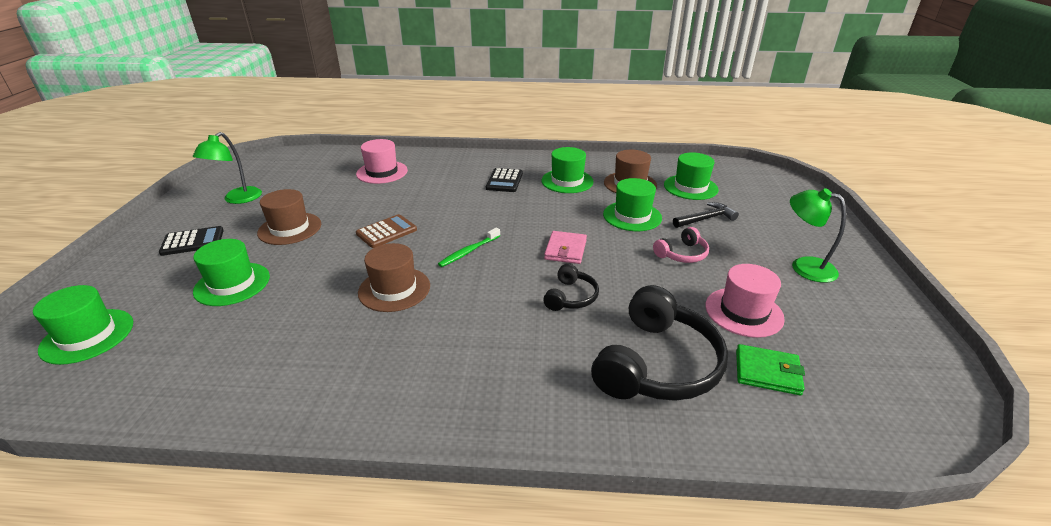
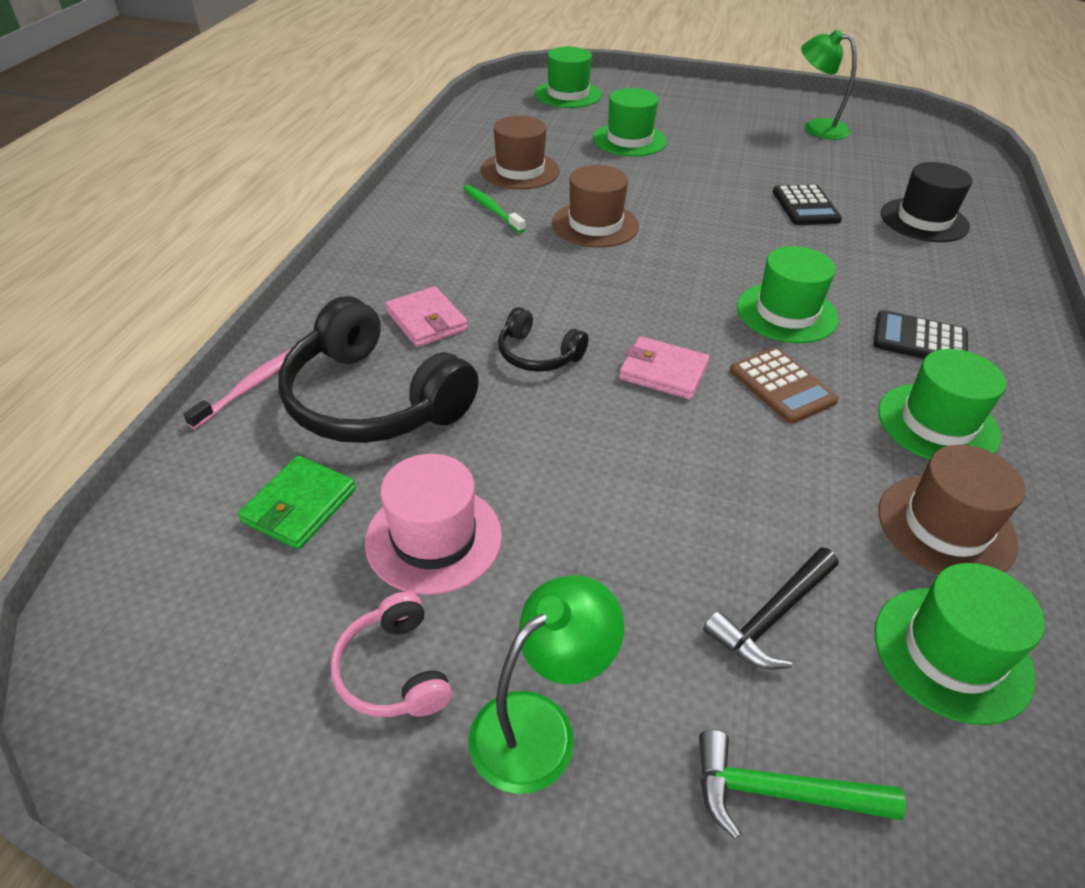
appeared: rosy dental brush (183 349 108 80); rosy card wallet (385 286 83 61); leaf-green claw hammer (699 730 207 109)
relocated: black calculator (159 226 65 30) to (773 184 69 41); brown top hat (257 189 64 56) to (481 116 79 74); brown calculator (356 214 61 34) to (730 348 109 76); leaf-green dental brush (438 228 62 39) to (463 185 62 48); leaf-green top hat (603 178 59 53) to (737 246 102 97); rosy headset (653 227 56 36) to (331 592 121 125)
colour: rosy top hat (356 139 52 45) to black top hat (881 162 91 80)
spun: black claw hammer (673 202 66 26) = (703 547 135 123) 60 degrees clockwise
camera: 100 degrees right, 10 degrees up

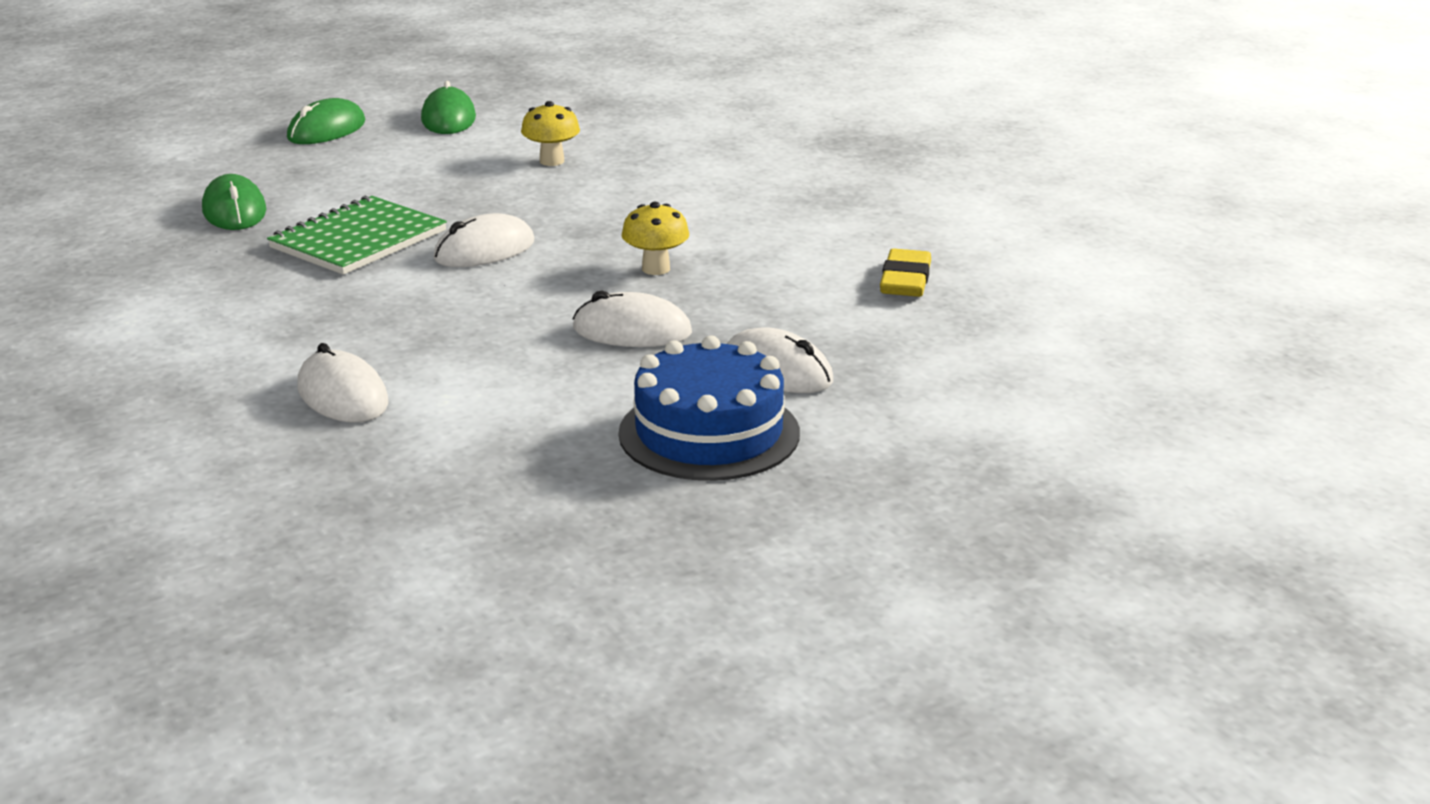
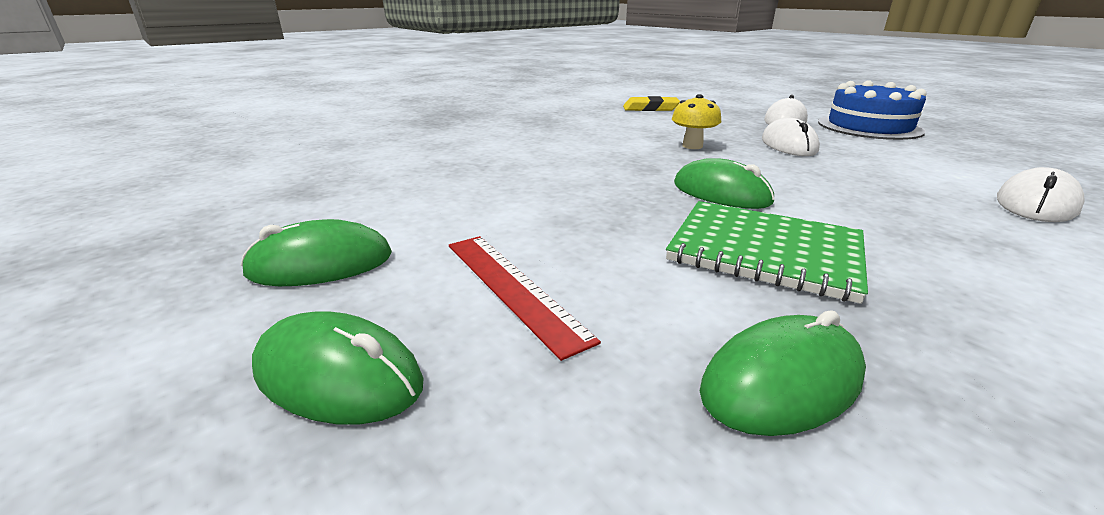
missing: bright yellow mushroom (521 101 59 65)
appeared: red measuring stick (449 236 152 125)
colour: pure white mouse (433 213 102 54) to leaf-green mouse (674 158 100 51)
camera: 100 degrees left, 0 degrees up

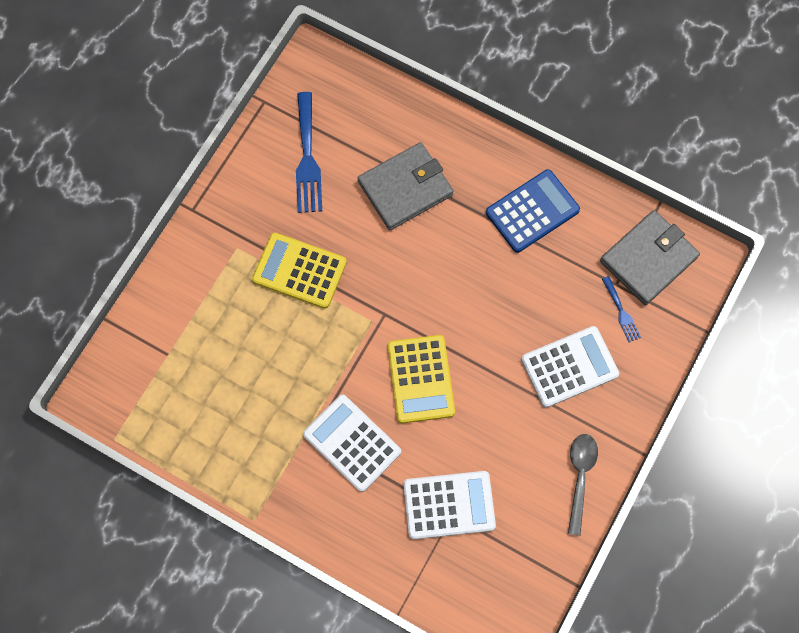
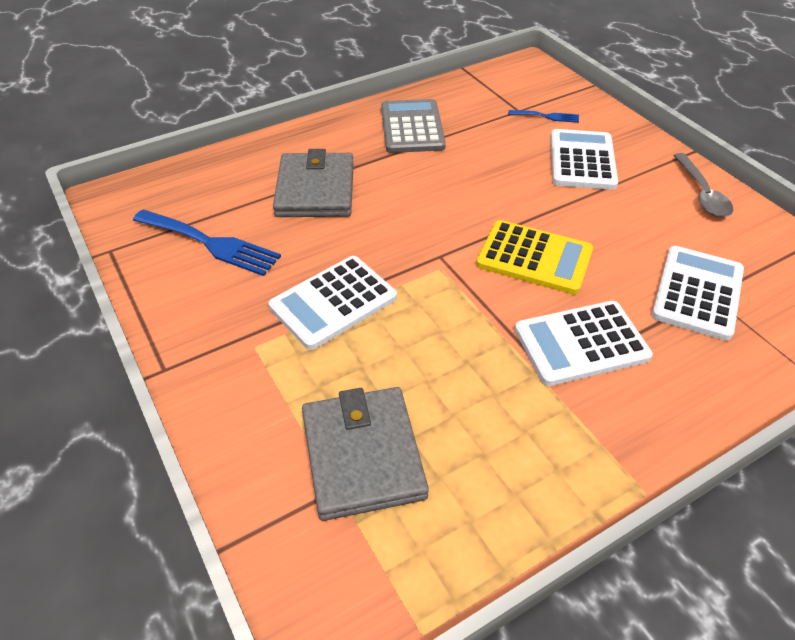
relocated: gray card wallet (600 210 100 95) to (302 387 127 134)
colour: bright yellow calculator (252 233 95 76) to pure white calculator (268 256 129 94); royal blue calculator (486 169 94 84) to gray calculator (381 99 65 54)
spun: gray tablespoon (568 434 30 102) = (673 153 60 64) 135 degrees counterclockwise
camera: 60 degrees left, 25 degrees down

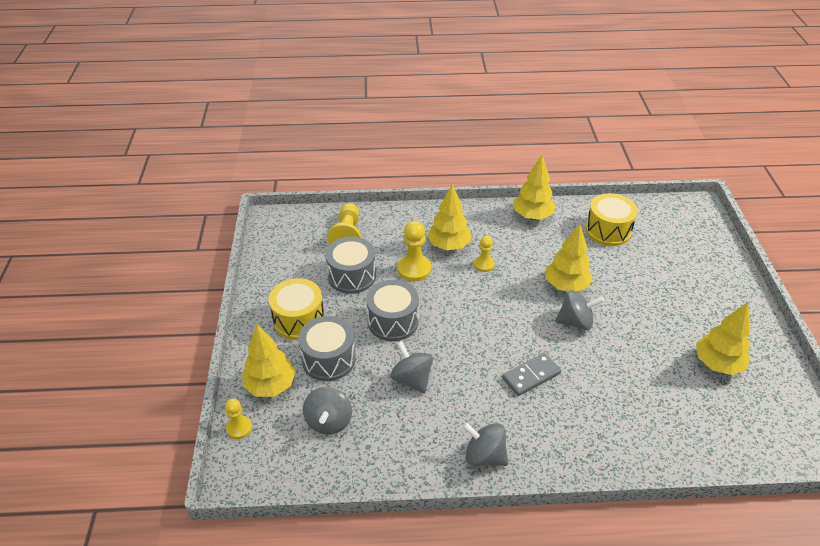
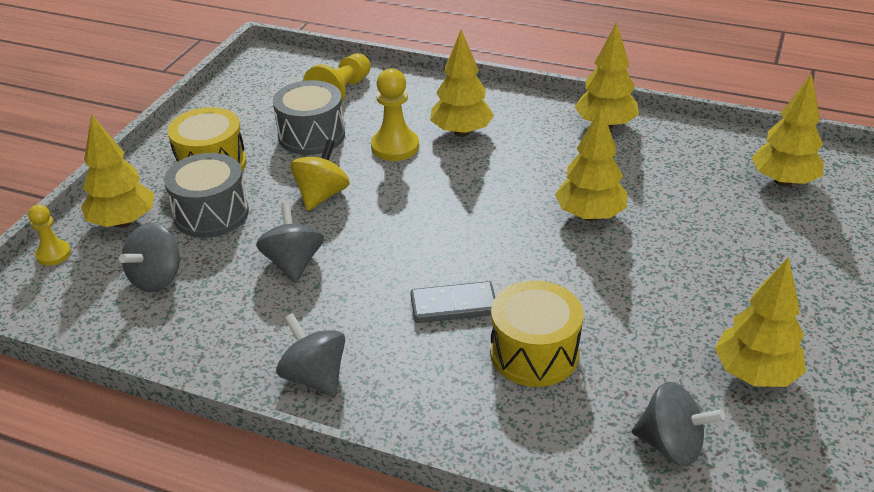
missing: bright yellow chess pawn (474 236 21 36)
appeared: bright yellow fir tree (752 73 72 114)
relocated: gray spinning top (555 290 49 40) to (632 382 93 84); bright yellow toy drum (585 193 53 53) to (490 281 93 106)
exchanged: gray toy drum (366 280 53 61) to bright yellow spinning top (290 139 60 72)
camera: 25 degrees right, 5 degrees down

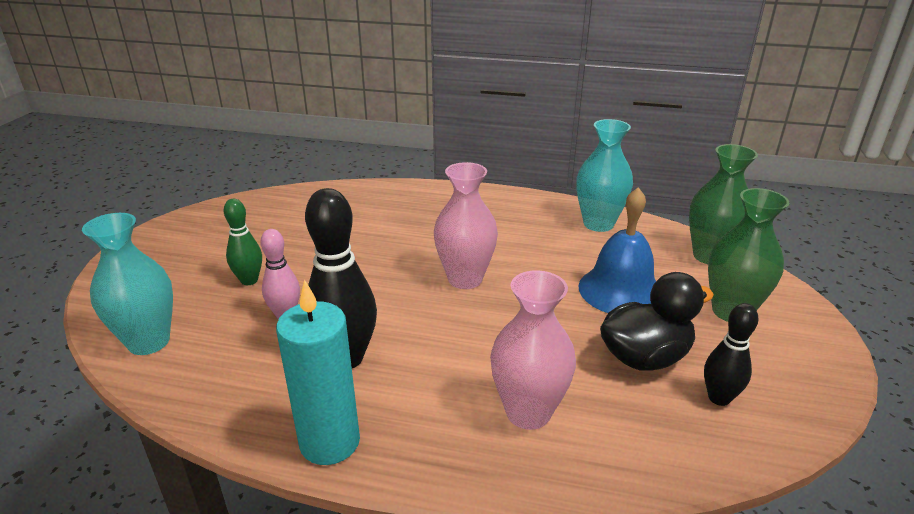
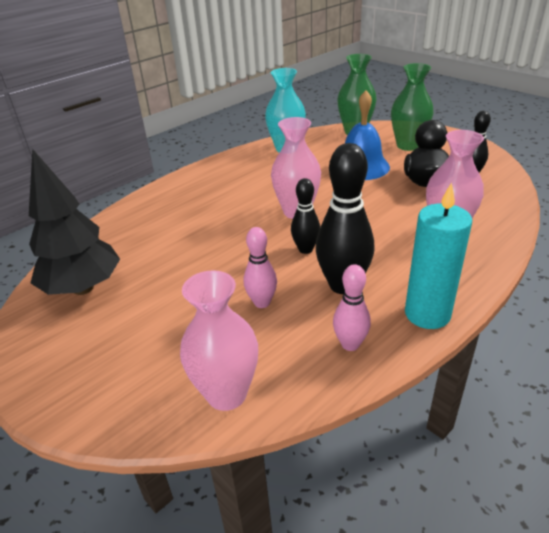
missing: leaf-green bowling pin (223 199 39 86)
appeared: black fir tree (29 149 91 146); black bowling pin (291 178 29 76); rosy bowling pin (333 264 38 87)
colour: teal vase (82 213 91 142) to rosy vase (180 270 78 141)
camera: 55 degrees left, 5 degrees up

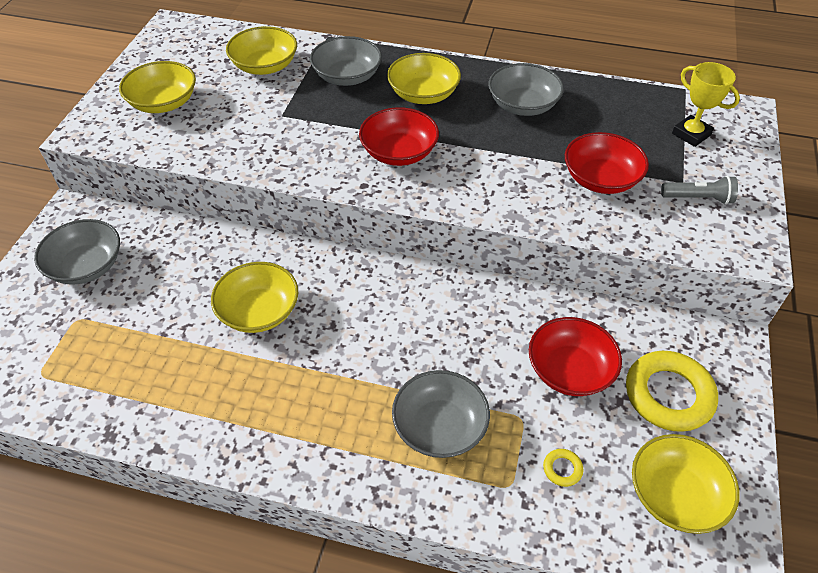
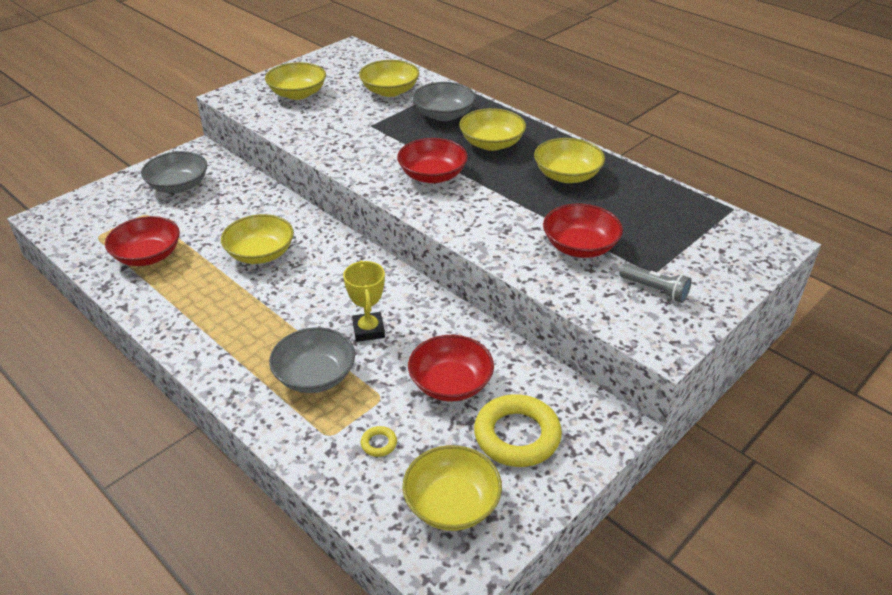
appeared: red deep dish (105 216 75 50)
relocated: bright yellow prize cup (672 62 68 85) to (343 260 42 82)
colour: gray deep dish (488 63 76 53) to bright yellow deep dish (534 138 71 45)
camera: 30 degrees right, 10 degrees down

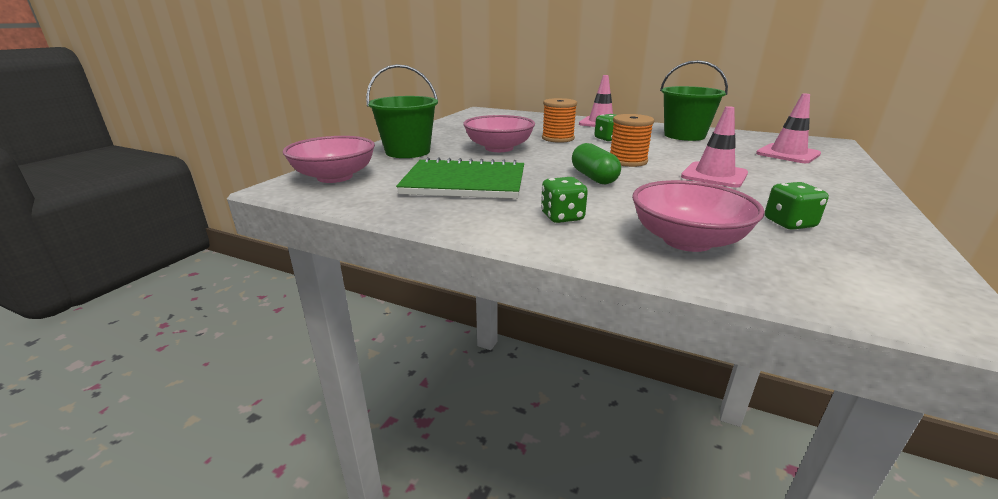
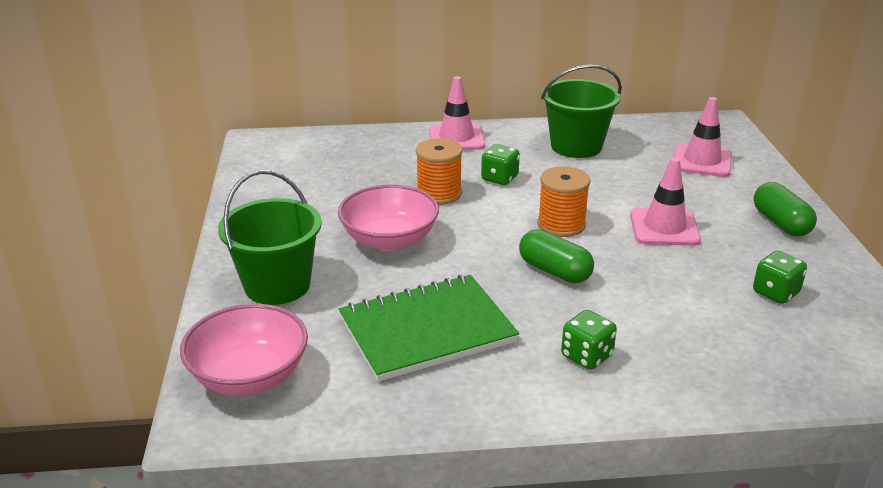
missing: rosy deep dish (632 180 133 72)
appeared: leaf-green capsule (754 182 63 54)
camera: 30 degrees left, 5 degrees up

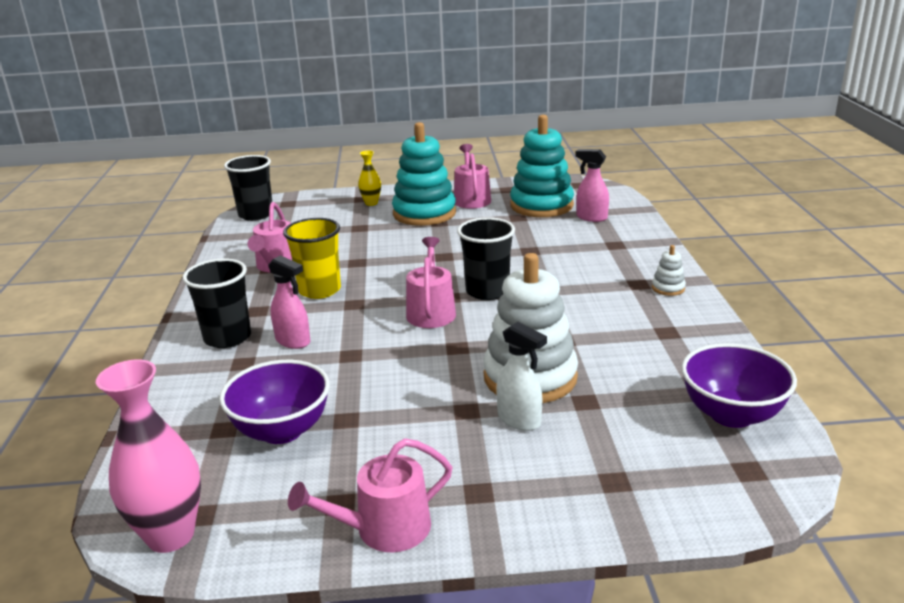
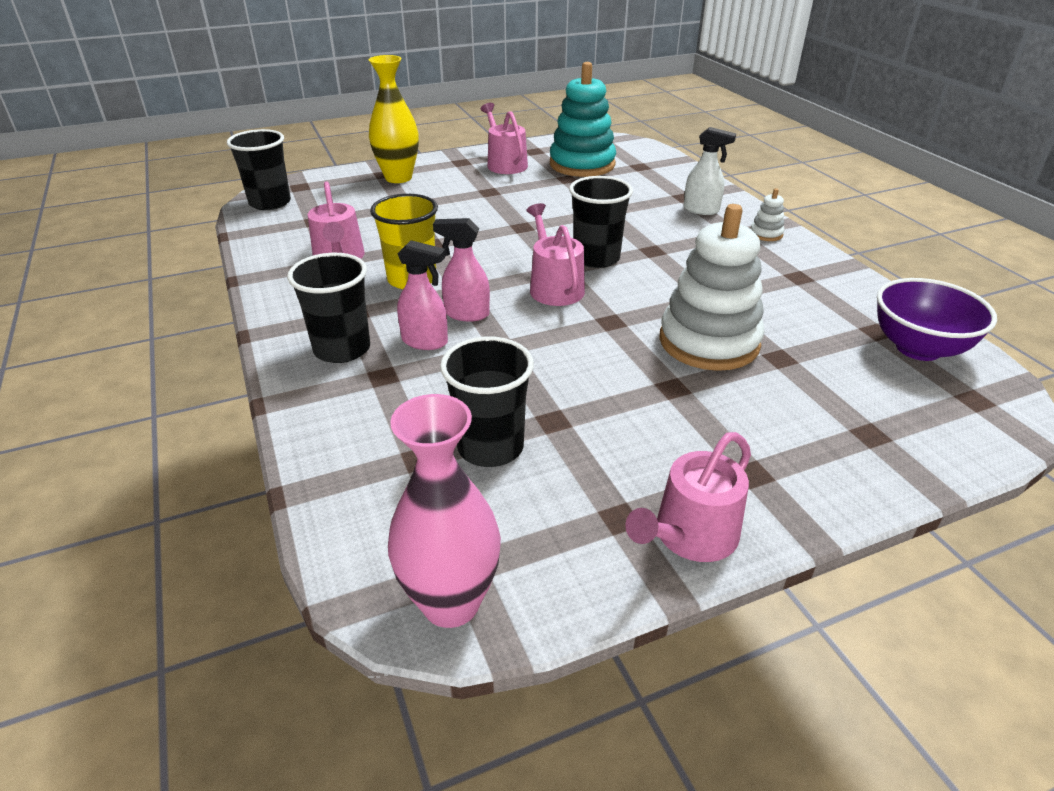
missing: teal stacking rings (392 122 64 104)
relocated: pure white spray cleaner (496 322 51 109) to (684 127 52 88); rosy spray cleaner (575 149 34 73) to (433 218 57 104)
exchanged: royal purple deep dish (219 360 111 84) to black cup (440 336 94 131)
size: bright yellow vase (358 150 23 56) = (369 55 50 128) x1.89
camera: 20 degrees left, 10 degrees up

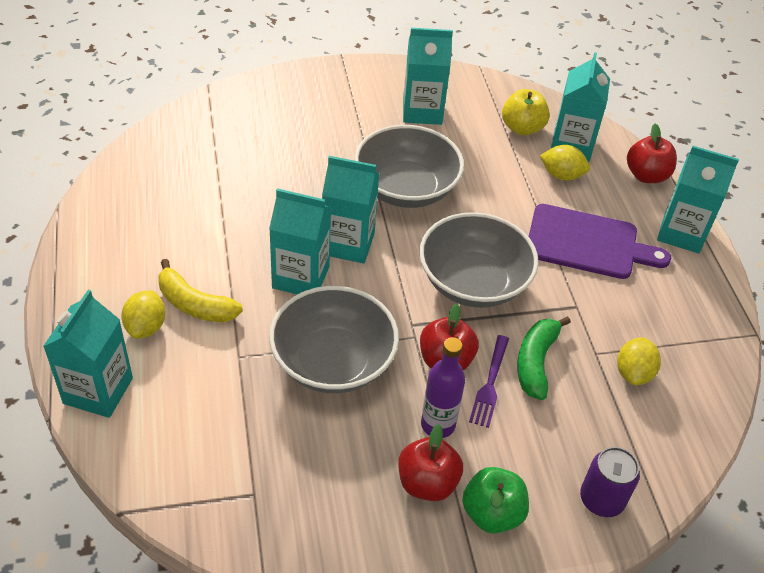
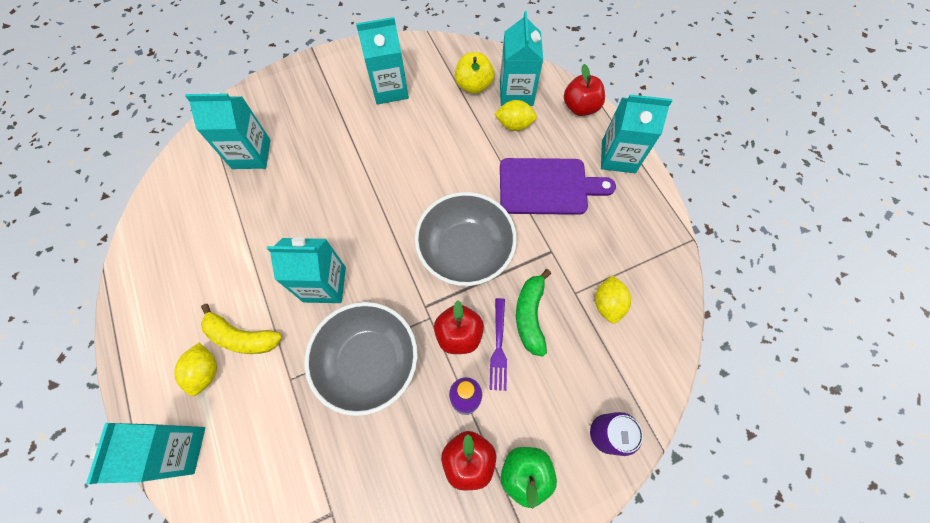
missing: gray deep dish (354 125 110 83)
relocated: teal carton (322 156 57 108) to (185 92 86 77)
camera: 10 degrees left, 20 degrees up

